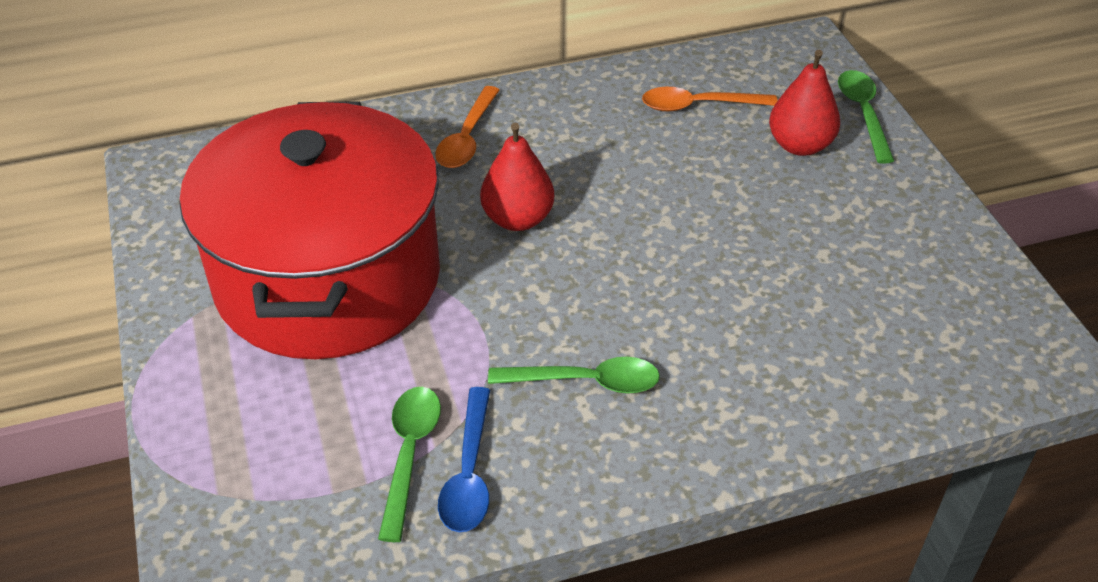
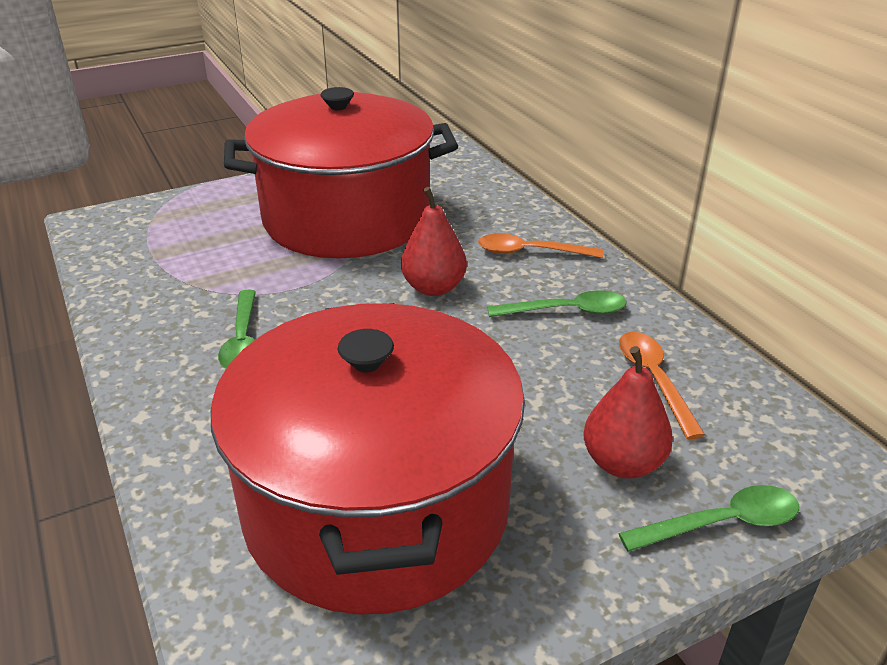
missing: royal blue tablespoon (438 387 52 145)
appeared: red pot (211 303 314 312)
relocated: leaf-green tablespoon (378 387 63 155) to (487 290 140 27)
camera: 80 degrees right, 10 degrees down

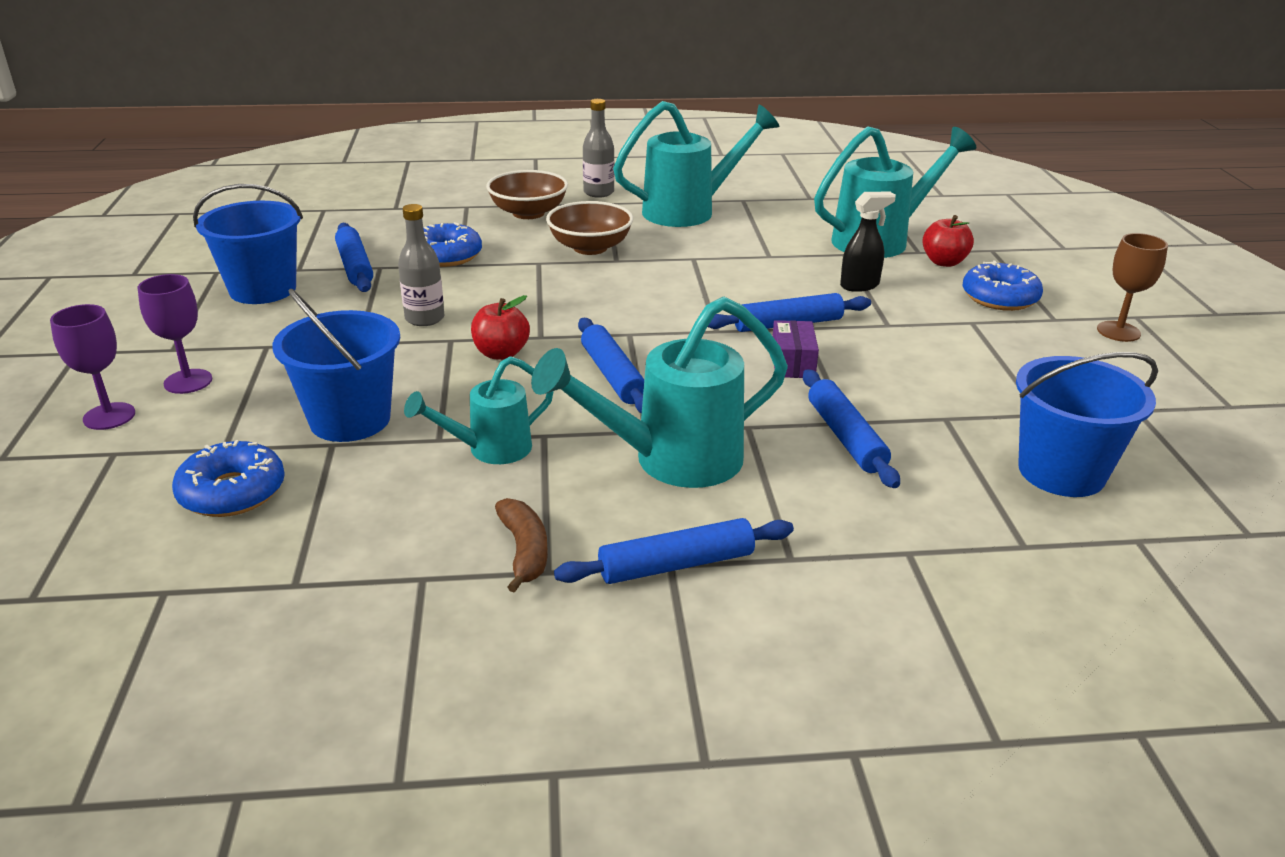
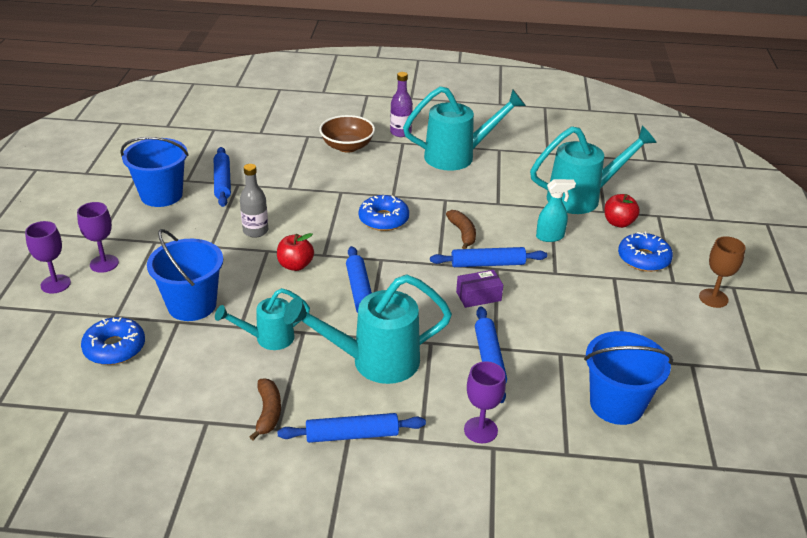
missing: brown deep dish (546 201 87 54)
appeared: brown banana fruit (446 210 30 39); royal purple chalice (464 361 42 82)
relocated: royal blue doughnut (423 222 59 45) to (359 195 50 36)
colour: gray flask (583 99 31 99) to royal purple flask (390 72 23 65); black spray cleaner (840 191 56 101) to teal spray cleaner (536 179 40 63)
spun: royal purple box (773 320 46 58) = (456 270 47 38) 60 degrees clockwise
camera: 10 degrees right, 5 degrees up

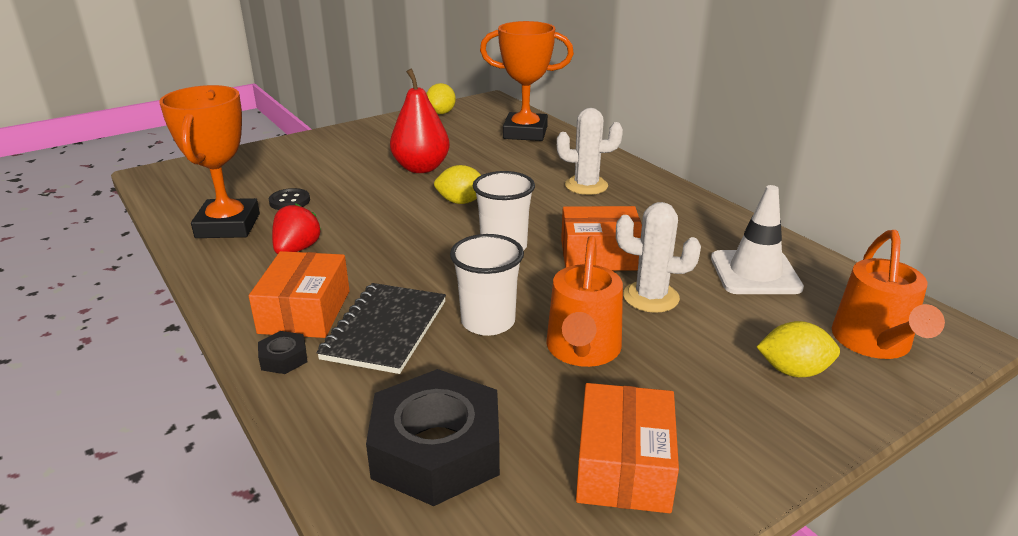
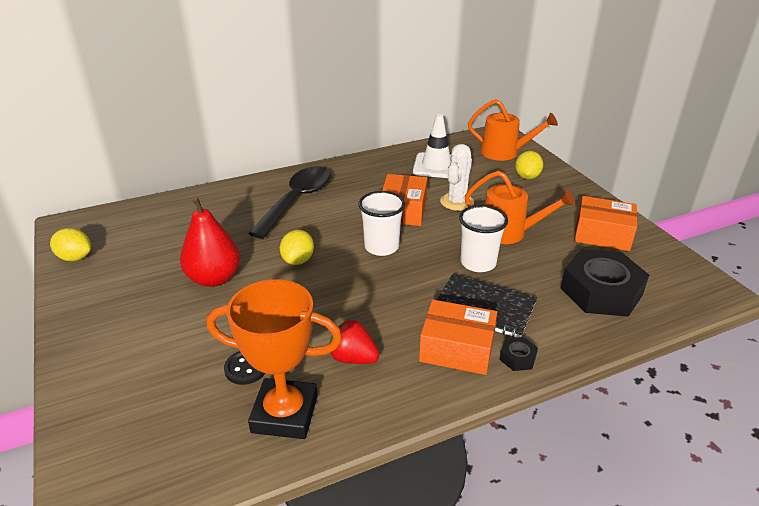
missing: bright orange prize cup (480 21 94 120)
exchanged: pure white saguaro cactus (557 108 66 87) to black tablespoon (248 166 83 73)
camera: 80 degrees left, 5 degrees up

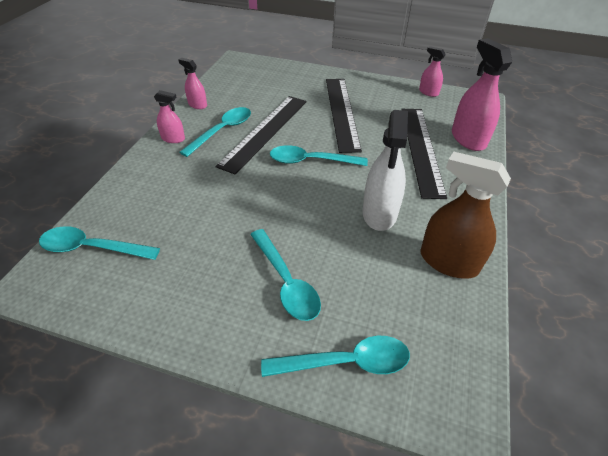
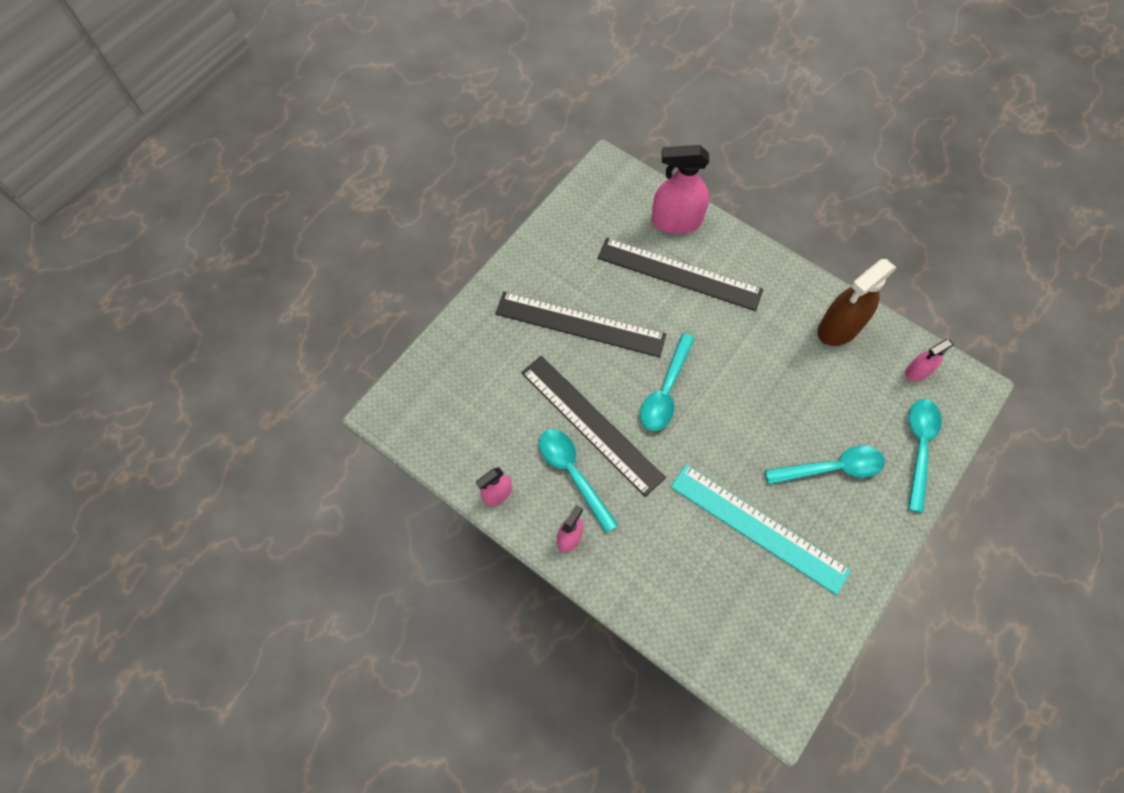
missing: teal tablespoon (39 226 121 34); pure white spray cleaner (363 110 45 121)
appeared: teal measuring stick (671 464 180 131)
relocated: rosy spray cleaner (419 46 27 51) to (905 339 49 42)
camera: 70 degrees left, 20 degrees up

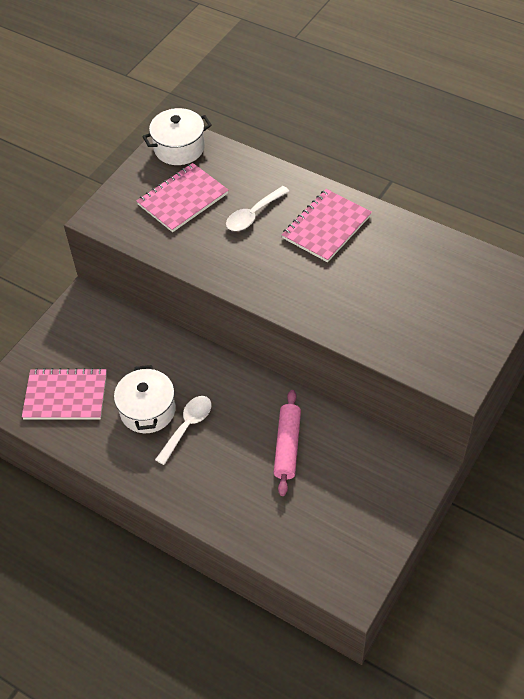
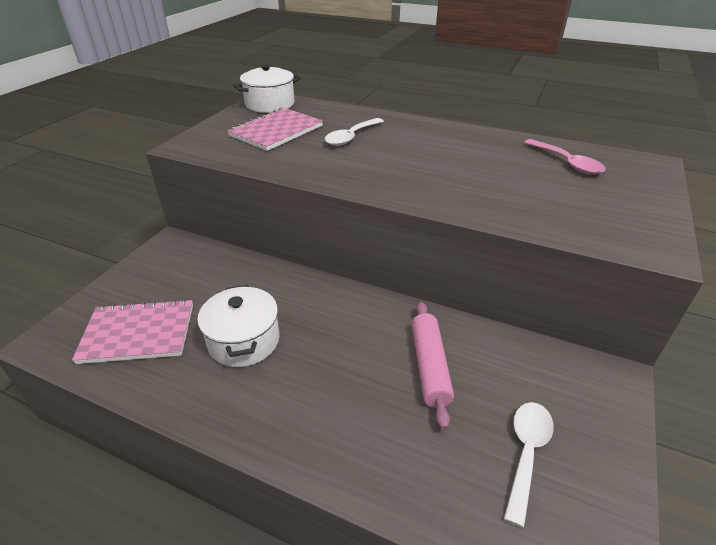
missing: rosy notebook (281 189 91 73)
appeared: rosy tablespoon (524 139 82 35)
relocated: pure white tablespoon (155 396 57 69) to (504 402 50 126)
camera: 10 degrees left, 15 degrees down

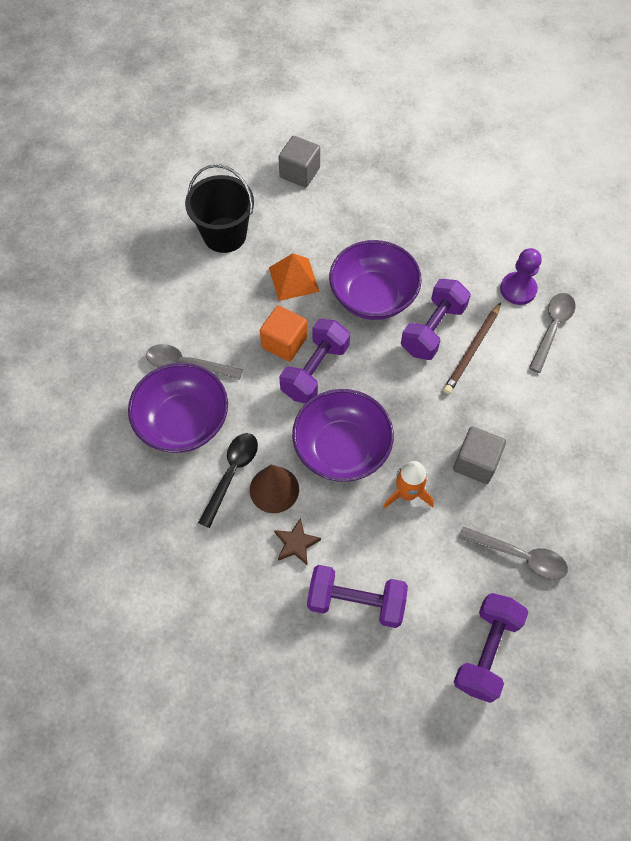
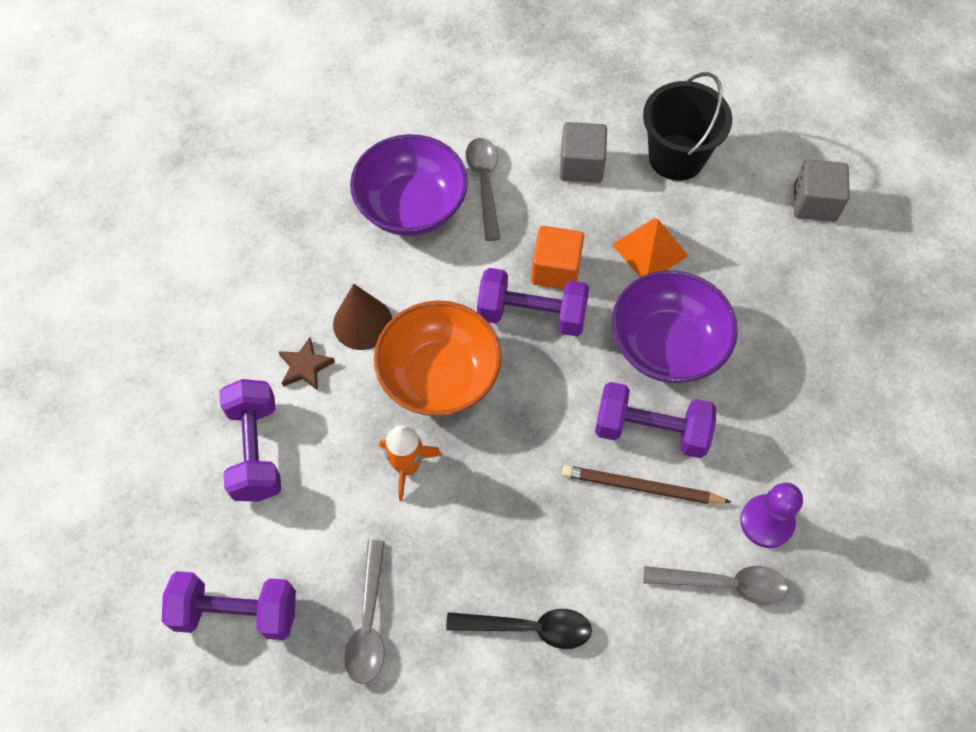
relocated: black tablespoon (198 433 60 95) to (446 609 146 40); gray cube (453 427 53 57) to (559 122 48 61)
colour: royal purple deep dish (292 389 102 93) to bright orange deep dish (374 301 128 115)
camera: 70 degrees right, 0 degrees up

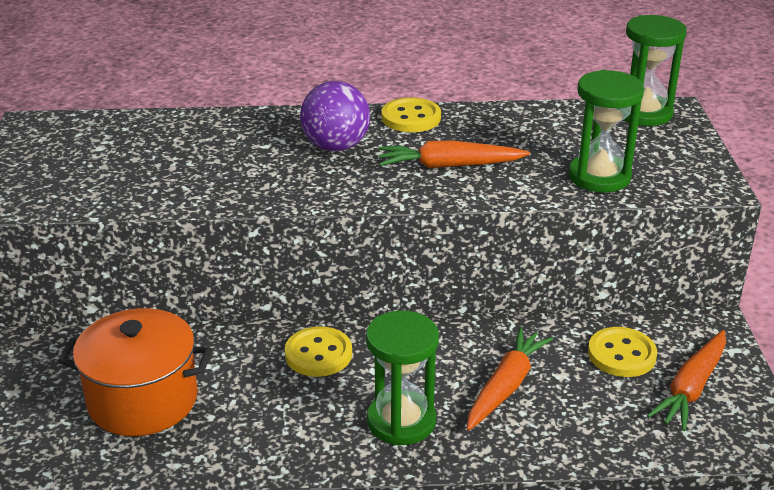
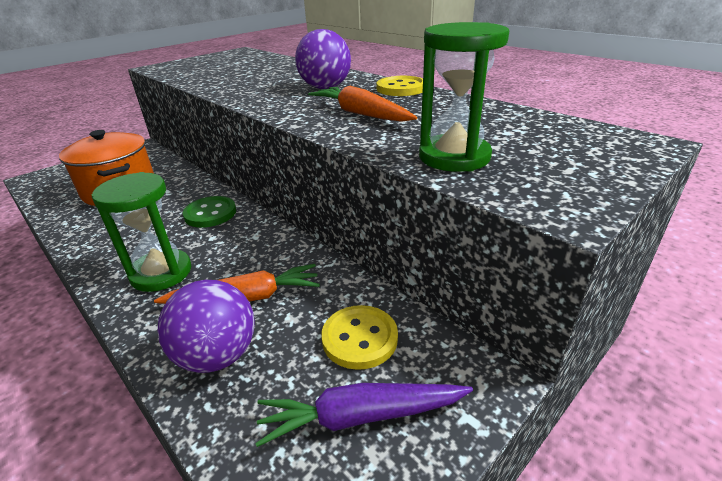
missing: leaf-green sandglass (624 15 63 111)
appeared: royal purple play ball (158 280 97 93)
colour: bright yellow sewing button (285 326 67 51) to leaf-green sewing button (183 196 53 32); bright orange root vegetable (647 330 79 101) to royal purple root vegetable (255 383 218 64)
camera: 50 degrees right, 0 degrees up

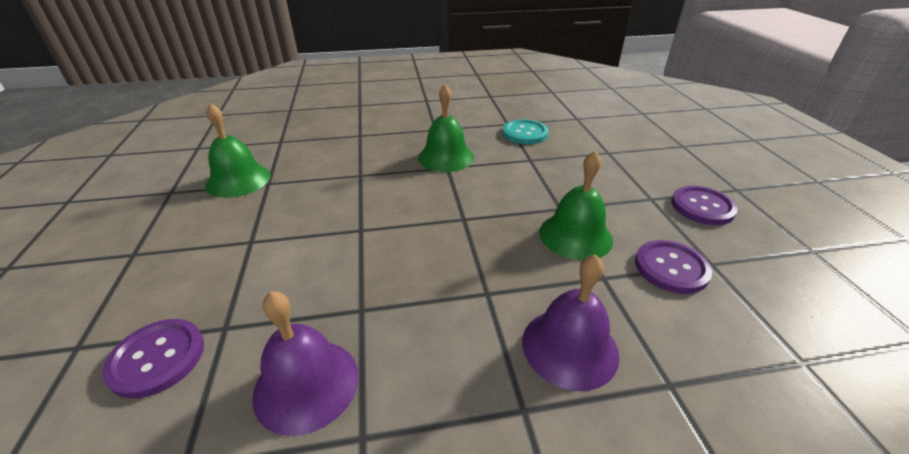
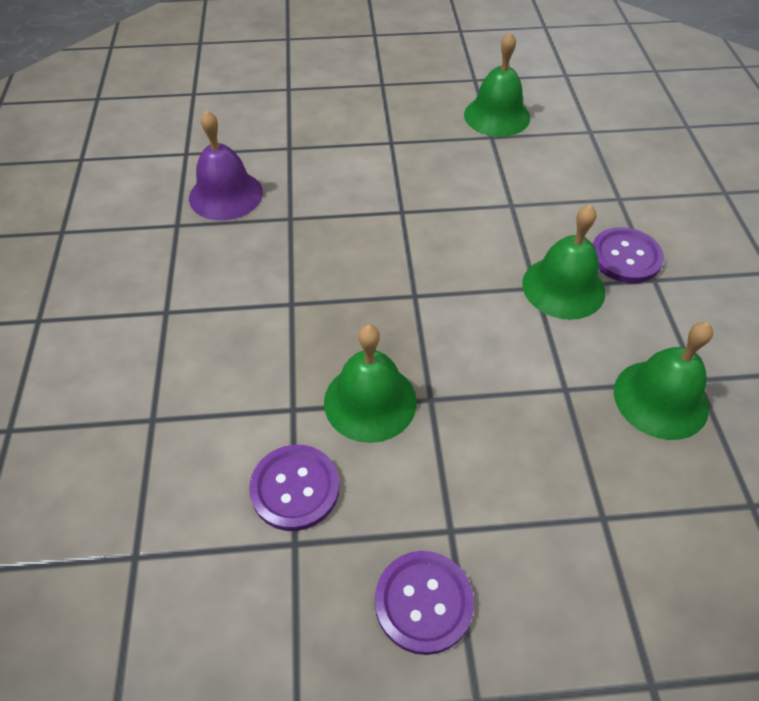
missing: royal purple bell (522 254 97 137)
relocated: royal purple sewing button (102 319 102 80) to (592 227 72 56)
exchanged: teal sewing button (503 119 45 25) to leaf-green bell (614 322 99 118)
camera: 95 degrees right, 15 degrees up

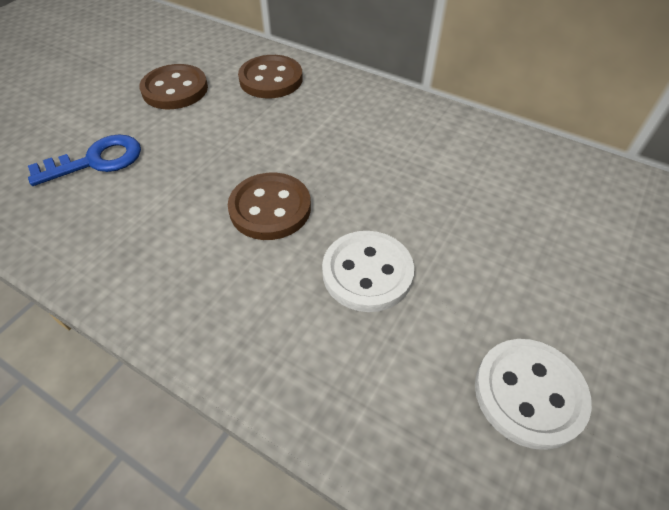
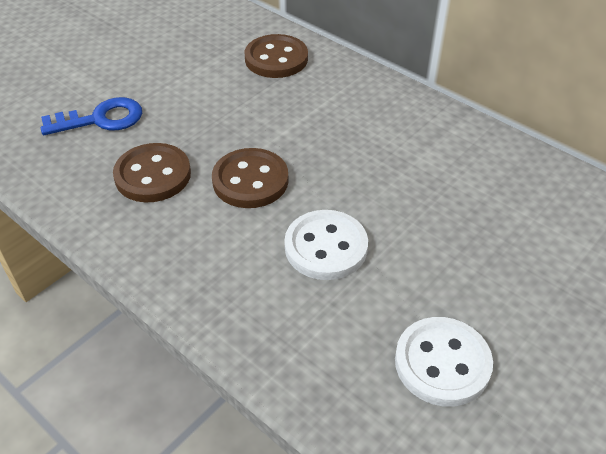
relocated: brown sewing button (139 64 69 45) to (113 143 78 59)
camera: 10 degrees right, 5 degrees down

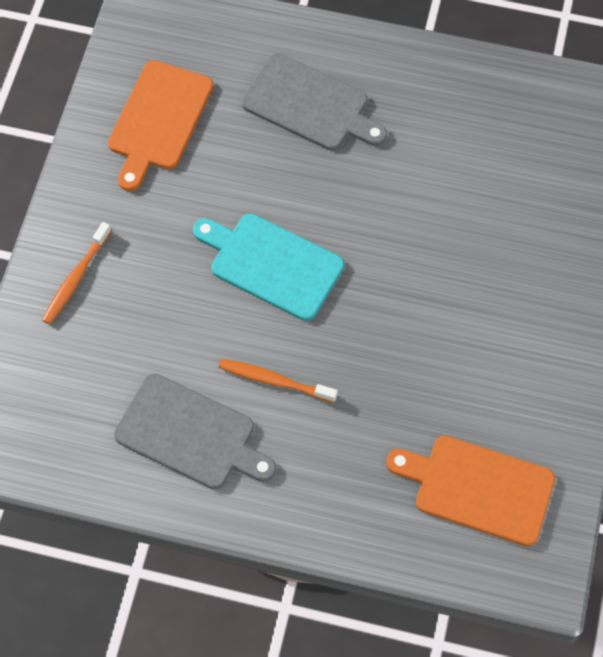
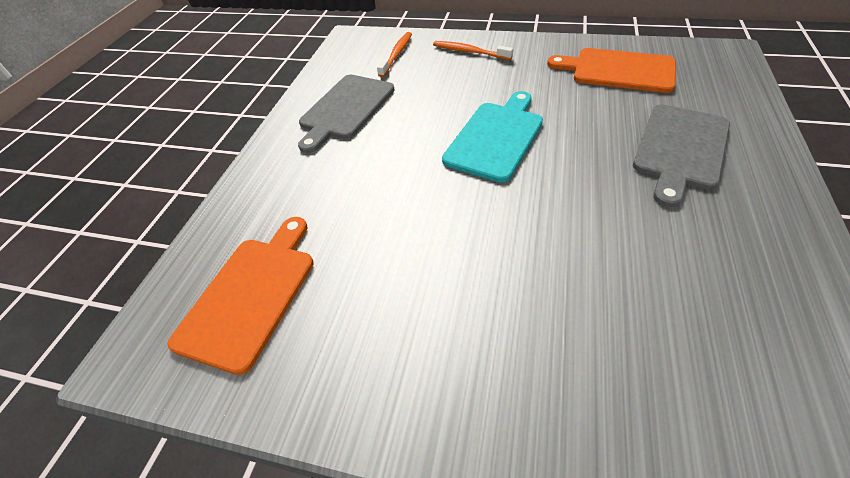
relocated: bright orange dental brush (219 359 119 44) to (377 32 35 45)
camera: 95 degrees right, 15 degrees down

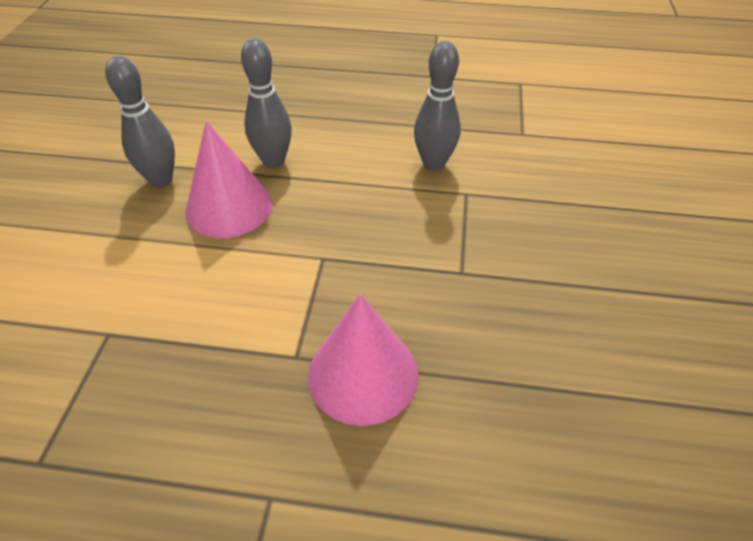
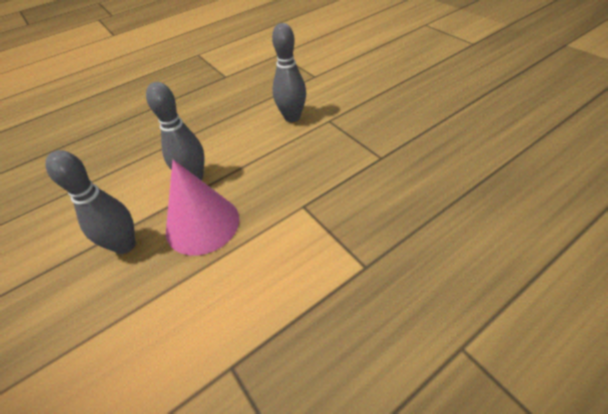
missing: rosy cone shape (308 294 110 132)
camera: 40 degrees left, 0 degrees up

